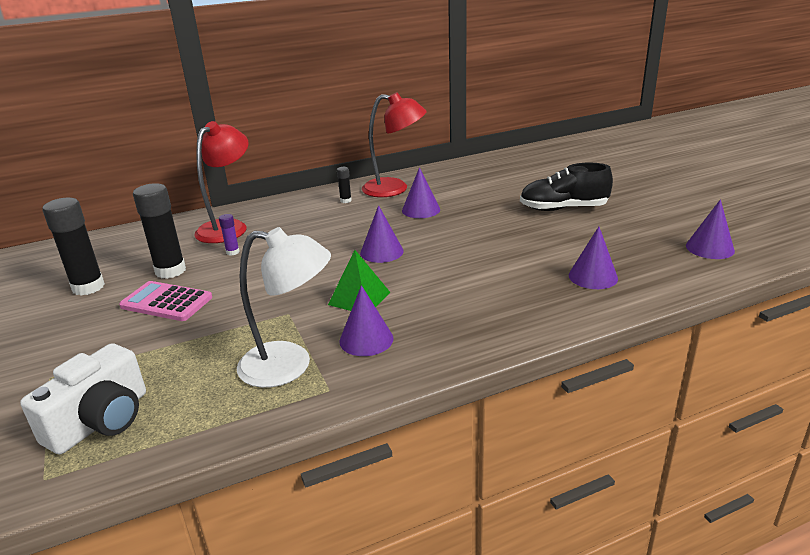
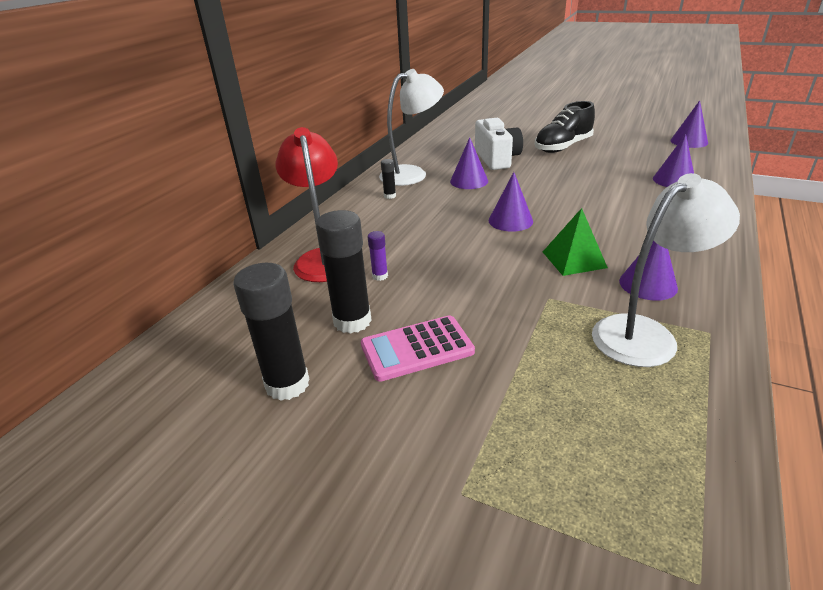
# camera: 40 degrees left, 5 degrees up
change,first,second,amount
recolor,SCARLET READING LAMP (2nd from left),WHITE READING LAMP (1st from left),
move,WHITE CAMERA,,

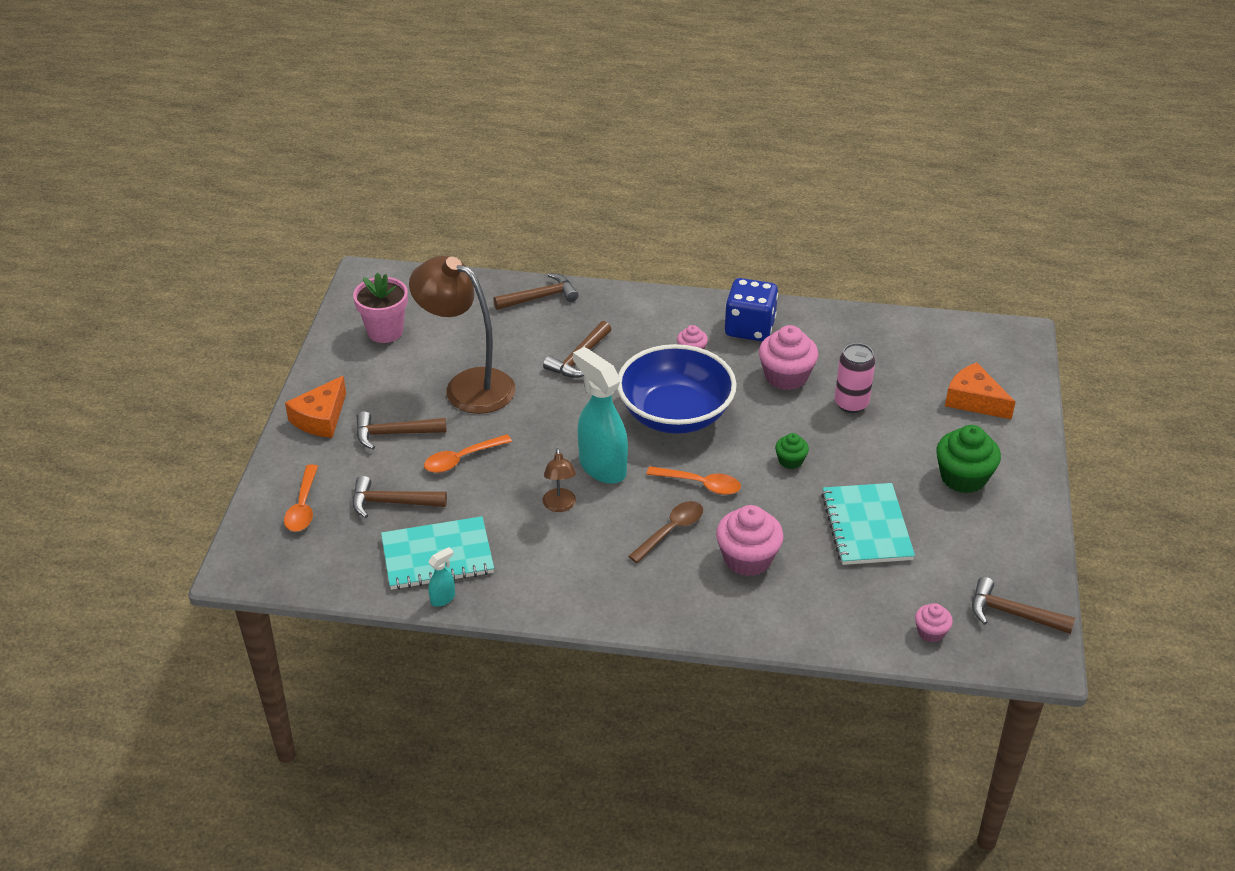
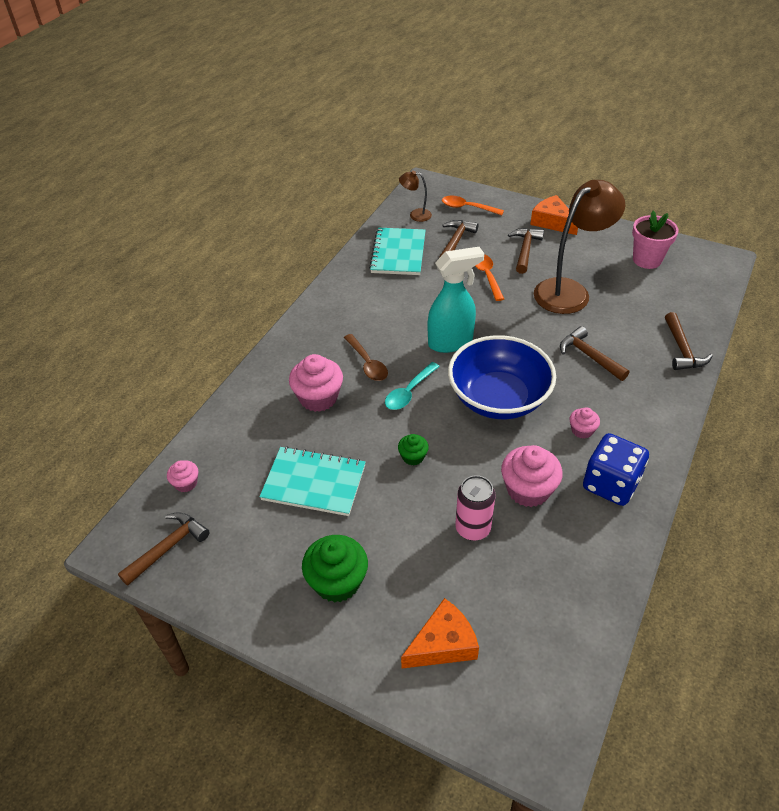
# camera: 110 degrees right, 5 degrees up
change,first,second,amount
move,RUSSET READING LAMP (2nd from left in the first image),RUSSET READING LAMP (1st from left),
recolor,ORANGE TEASPOON (3rd from left),TEAL TEASPOON,
delete,TEAL SPRAYER (1st from left),,

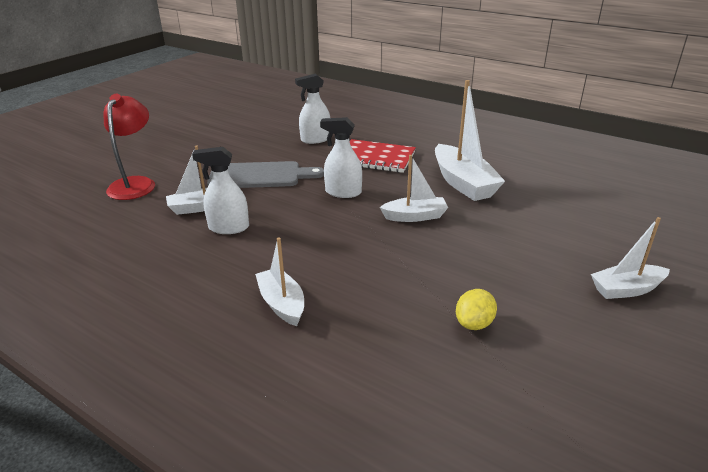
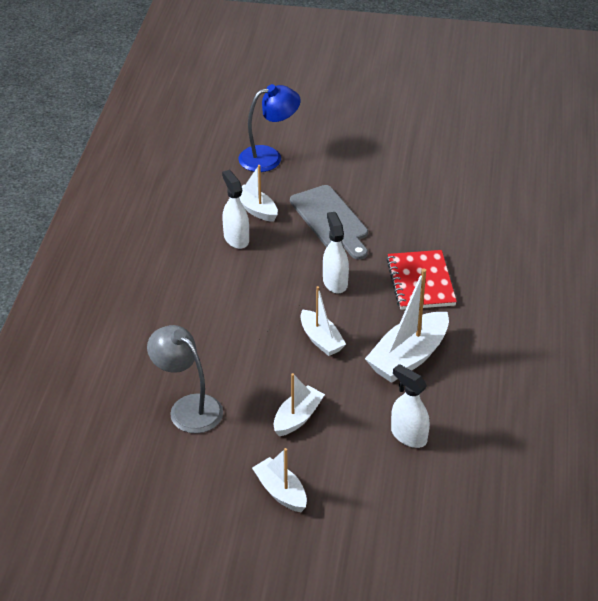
# camera: 65 degrees right, 10 degrees up
change,first,second,amount
move,WHITE SPRAYER (2nd from left in the first image),WHITE SPRAYER (3rd from left),
recolor,SCARLET READING LAMP,BLUE READING LAMP,
move,WHITE BOAT (2nd from left in the first image),WHITE BOAT (3rd from left),
replace,YELLOW LEMON,ASH-GREY READING LAMP,

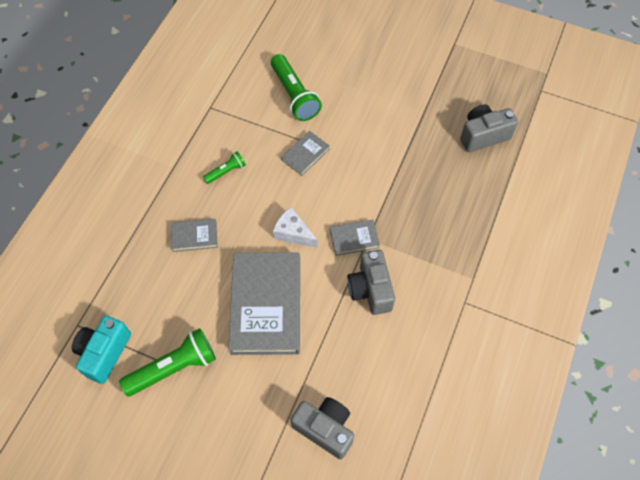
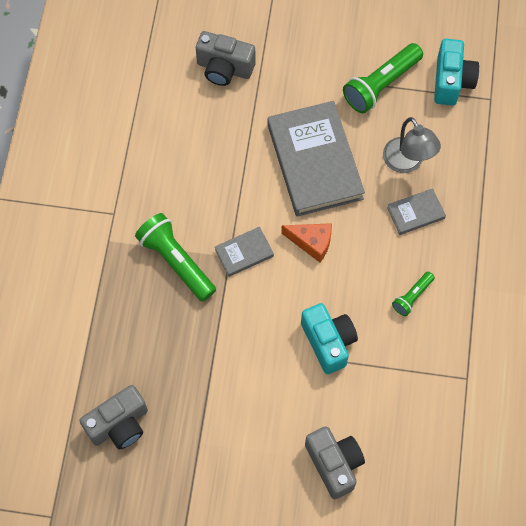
# camera: 165 degrees right, 5 degrees up
change,first,second,amount
move,GREEN TORCH (3rd from left in the first image),GREEN TORCH (1st from left),
replace,ASH-GREY HARDCOVER (3rd from left),TEAL CAMERA (1st from left),
recolor,WHITE PIECE OF CHEESE,ORANGE PIECE OF CHEESE,
move,ASH-GREY CAMERA (2nd from left in the first image),ASH-GREY CAMERA (3rd from left),
insert,,ASH-GREY READING LAMP,

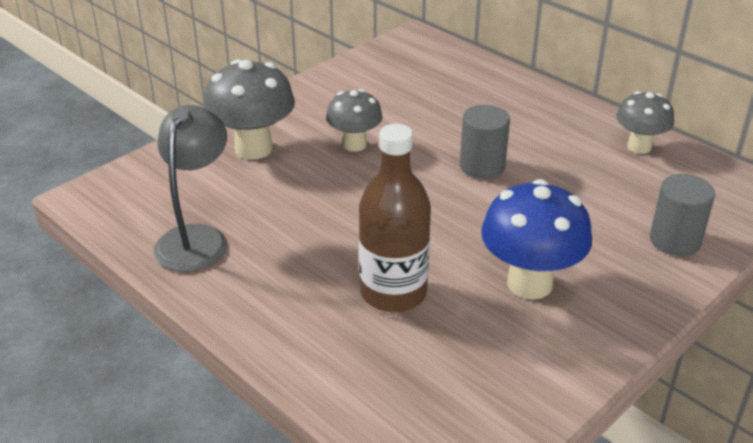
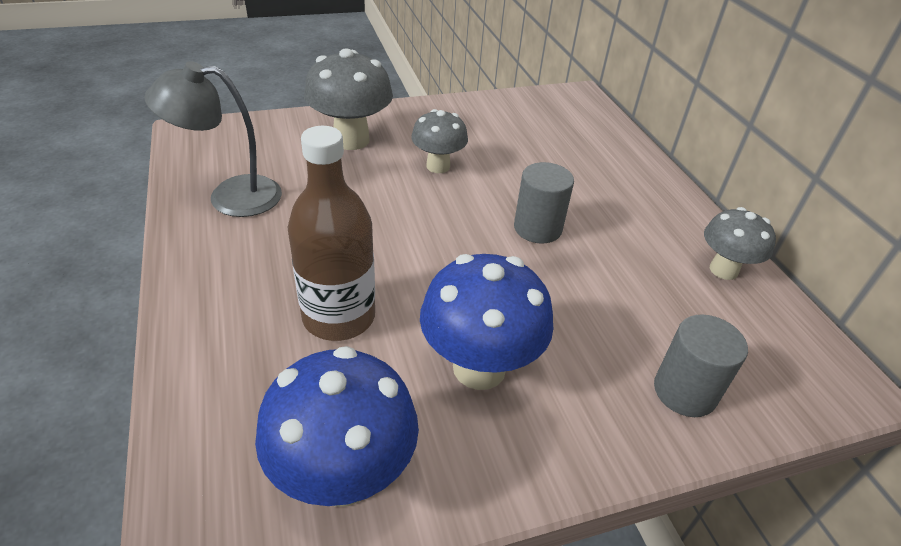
# camera: 25 degrees right, 5 degrees up
change,first,second,amount
rotate,ASH-GREY READING LAMP,,135 degrees counterclockwise
insert,,BLUE MUSHROOM (1st from left),

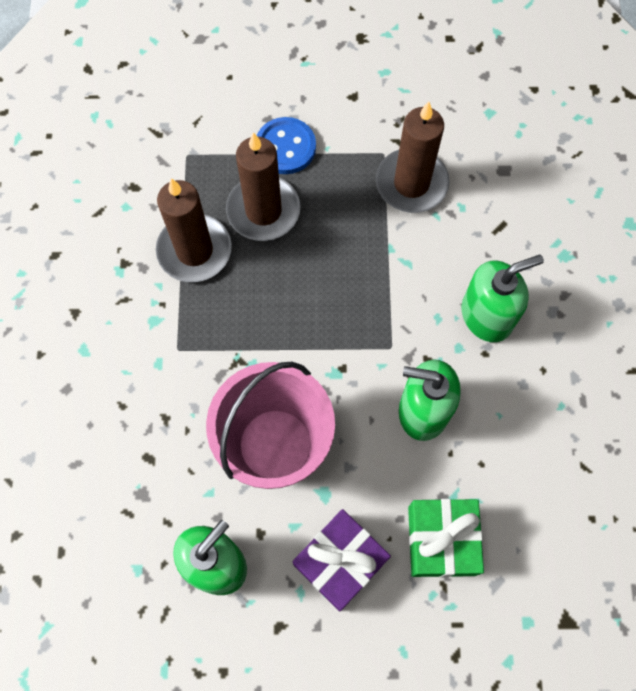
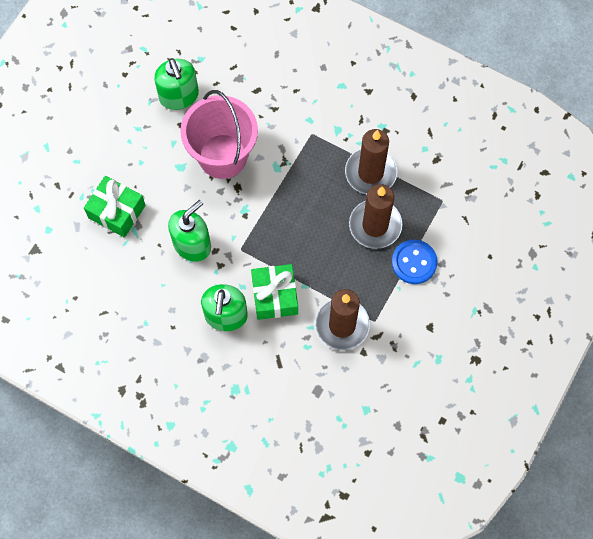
# camera: 120 degrees right, 0 degrees up
change,first,second,amount
delete,VIOLET GIFT,,
insert,,GREEN GIFT (2nd from left),

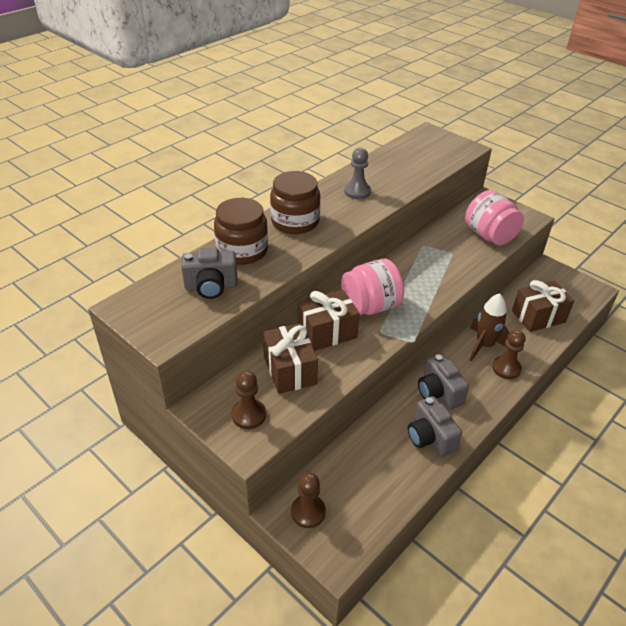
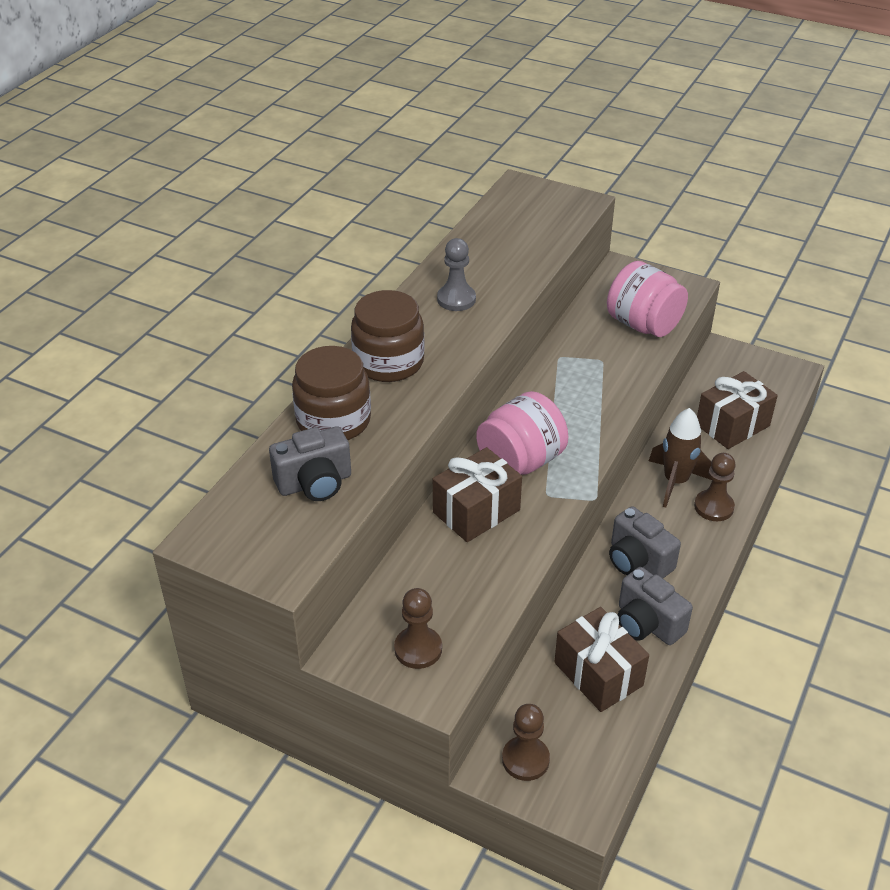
# camera: 15 degrees left, 0 degrees up
change,first,second,amount
move,RUSSET GIFT (1st from left in the first image),RUSSET GIFT (2nd from left),

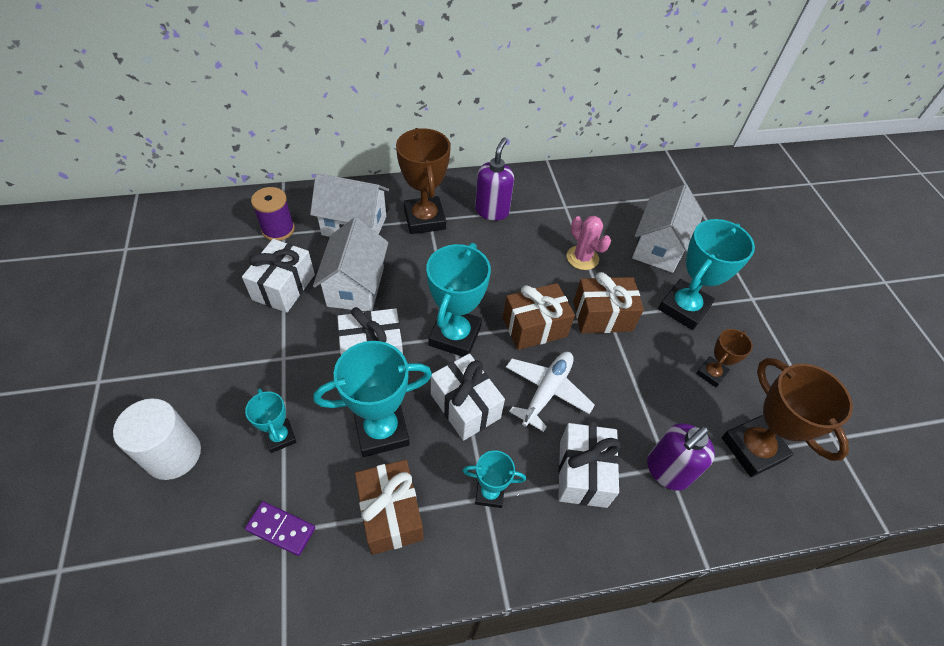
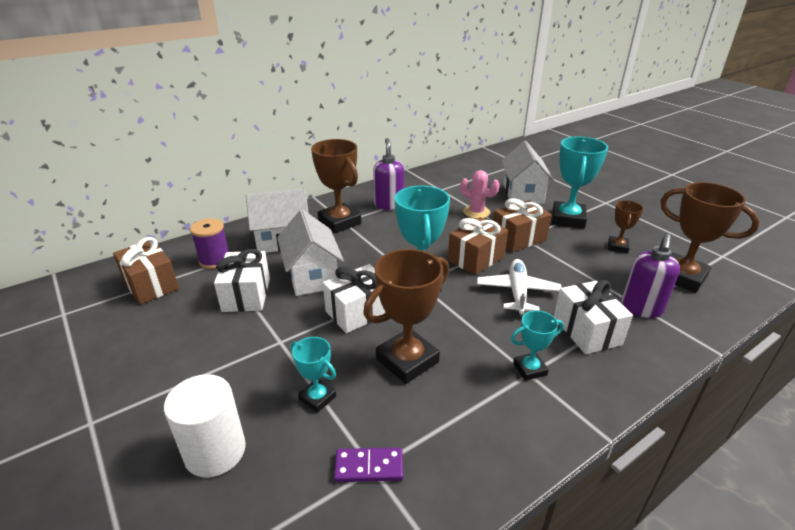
# camera: 20 degrees left, 20 degrees down
change,first,second,amount
recolor,TEAL TROPHY (2nd from left),RUSSET TROPHY (2nd from left),
delete,WHITE GIFT (3rd from left),,
move,RUSSET GIFT (1st from left),,

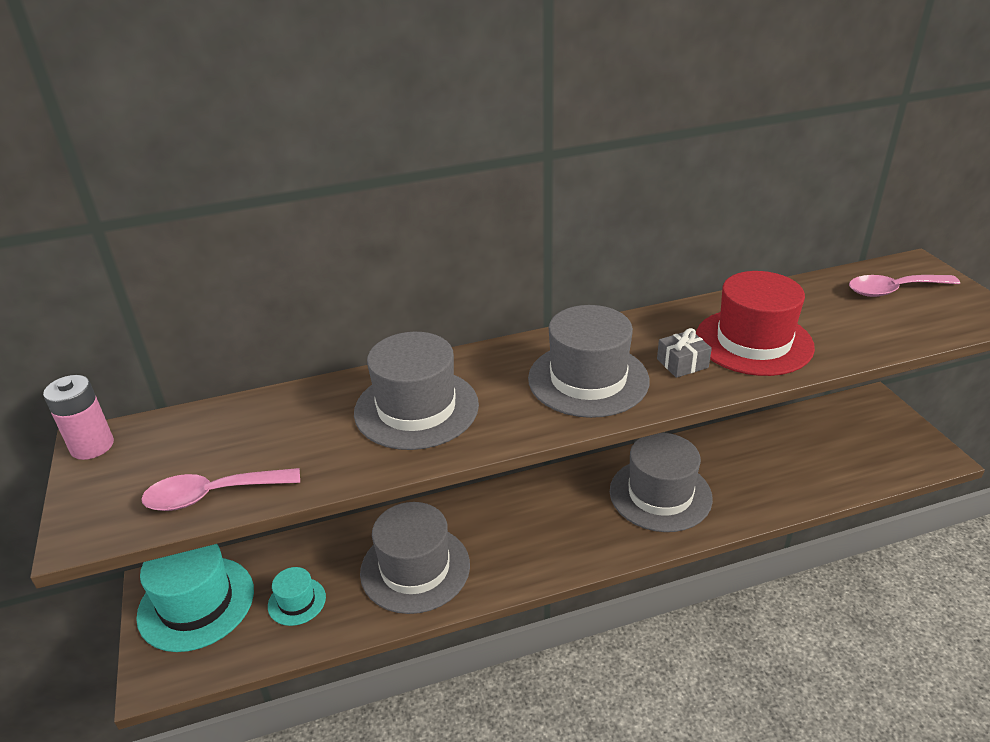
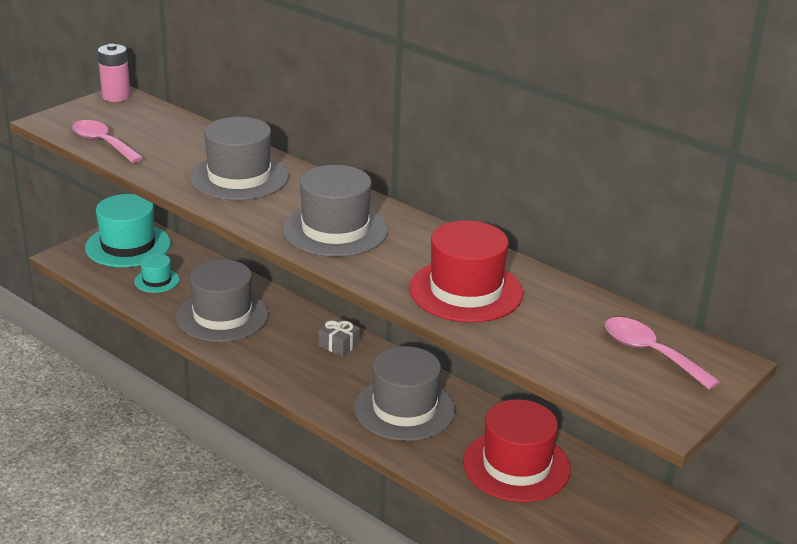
# camera: 55 degrees right, 5 degrees down
change,first,second,amount
move,ASH-GREY GIFT,,
insert,,SCARLET HAT (2nd from left),

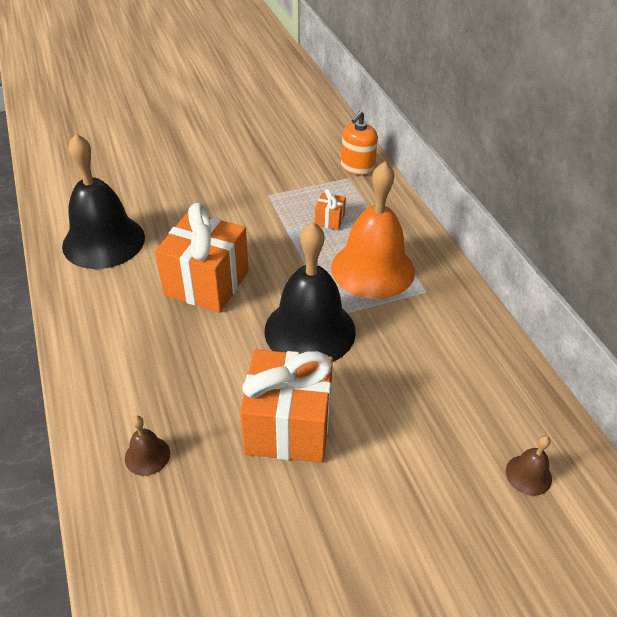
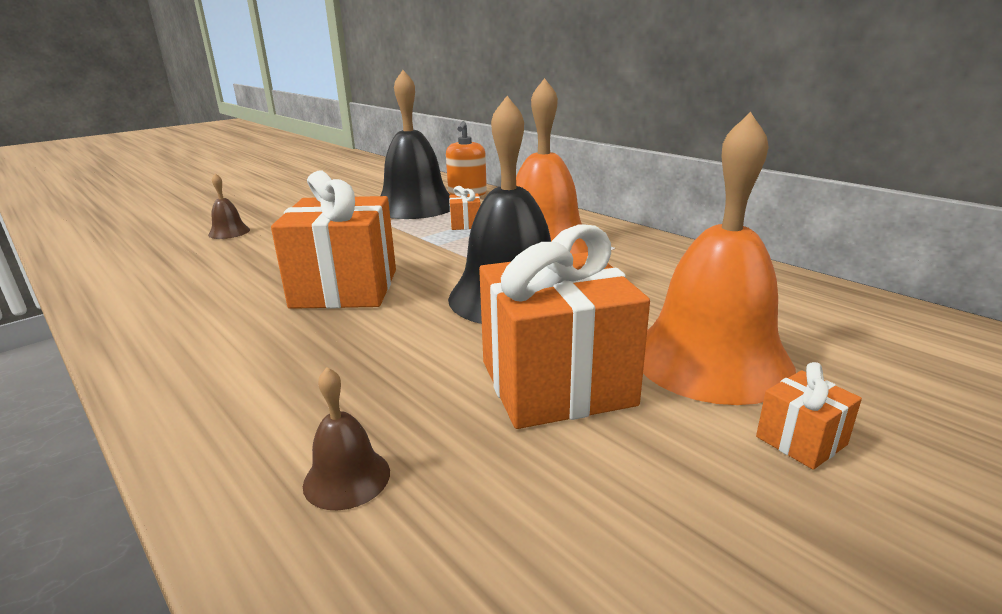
# camera: 20 degrees left, 20 degrees down
change,first,second,amount
move,BLACK SCHOOL BELL (1st from left),,
move,RUSSET SCHOOL BELL (2nd from left in the first image),RUSSET SCHOOL BELL (1st from left),
insert,,ORANGE SCHOOL BELL (2nd from left),
insert,,ORANGE GIFT (4th from left),

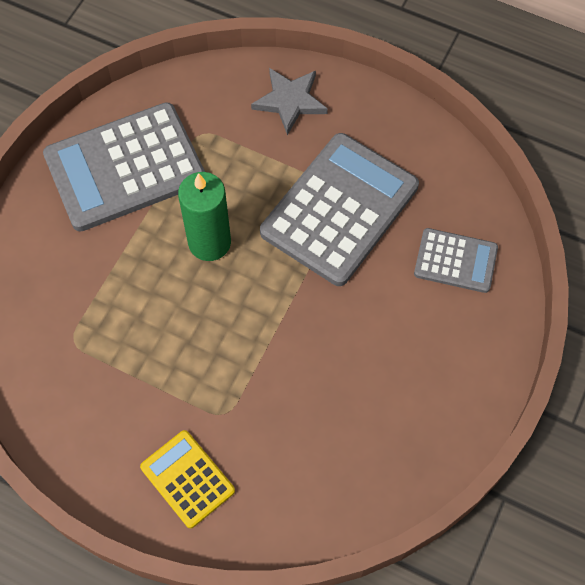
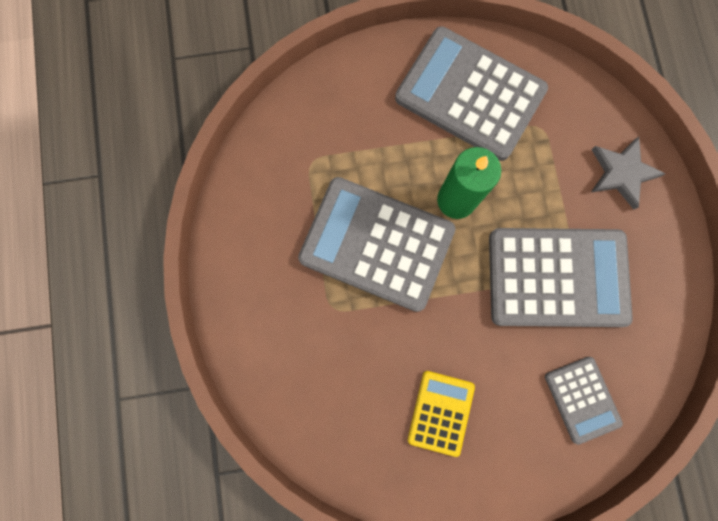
# camera: 55 degrees right, 15 degrees up
change,first,second,amount
move,YELLOW CALCULATOR,,
insert,,ASH-GREY CALCULATOR (1st from left),

